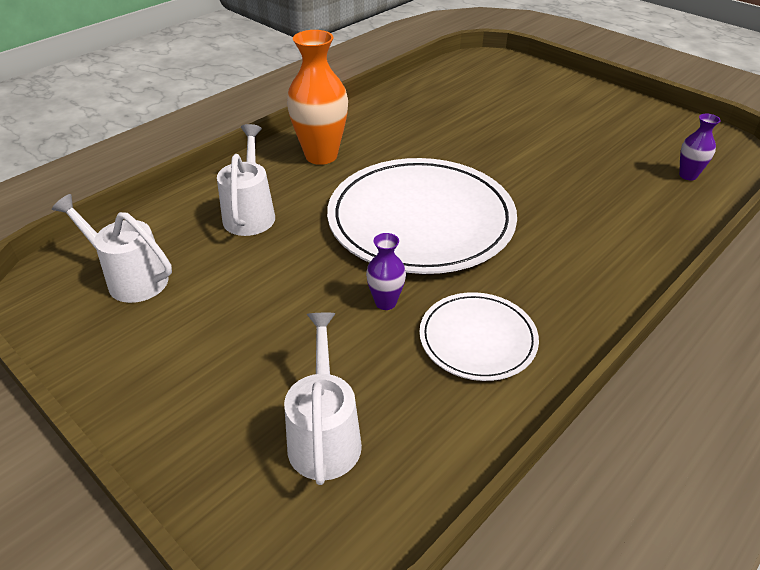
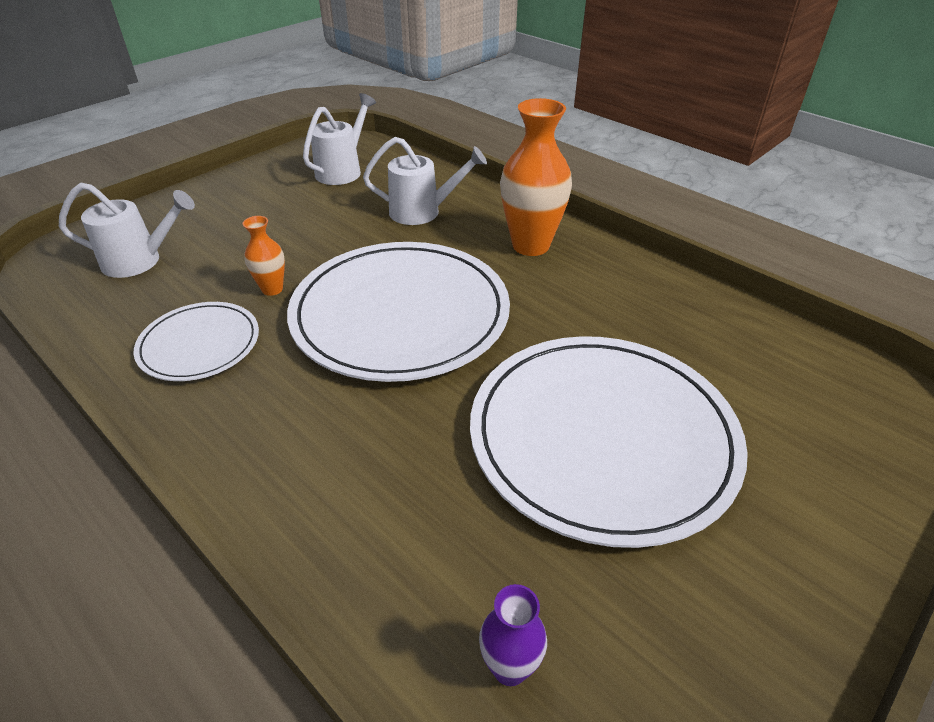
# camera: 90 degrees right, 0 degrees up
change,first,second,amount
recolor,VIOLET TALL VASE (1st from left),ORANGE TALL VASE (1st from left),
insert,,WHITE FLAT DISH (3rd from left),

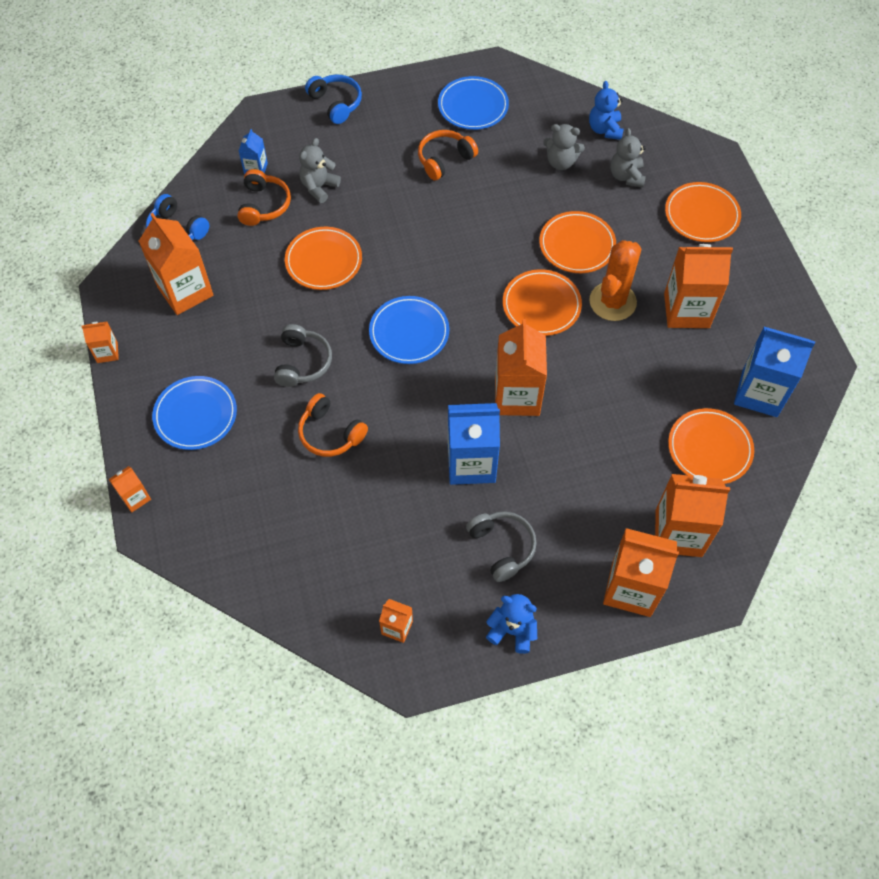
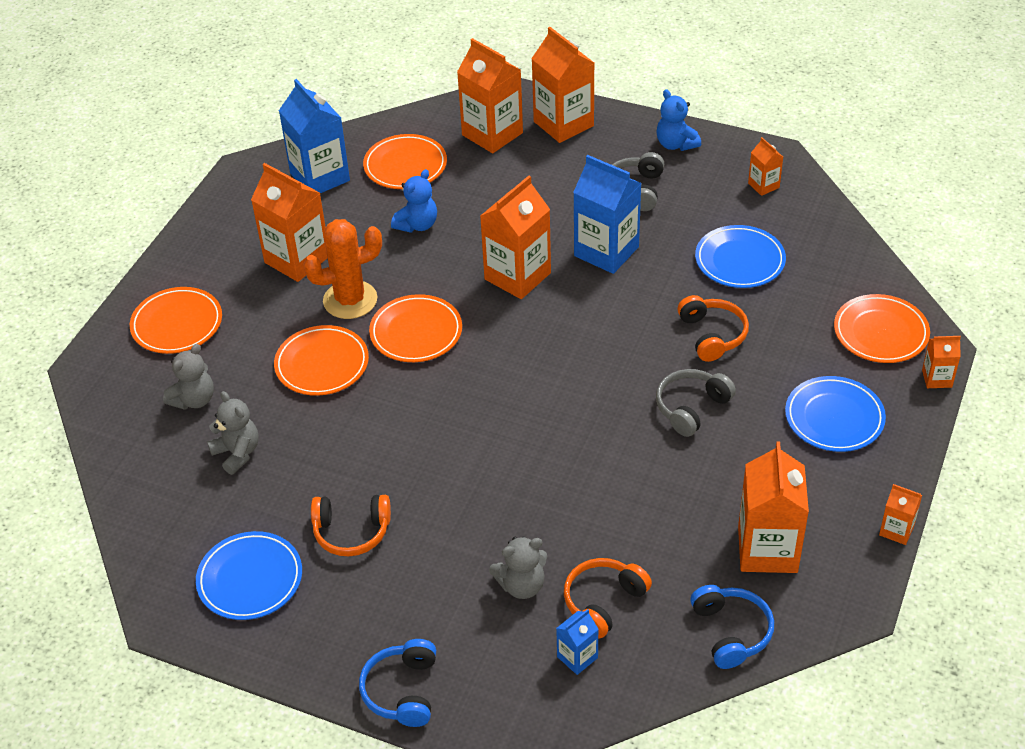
# camera: 140 degrees left, 15 degrees down
change,first,second,amount
move,BLUE TEDDY BEAR (2nd from left in the first image),BLUE TEDDY BEAR (1st from left),
move,ORANGE FLAT DISH (1st from left in the first image),ORANGE FLAT DISH (5th from left),
move,BLUE FLAT DISH (2nd from left),,

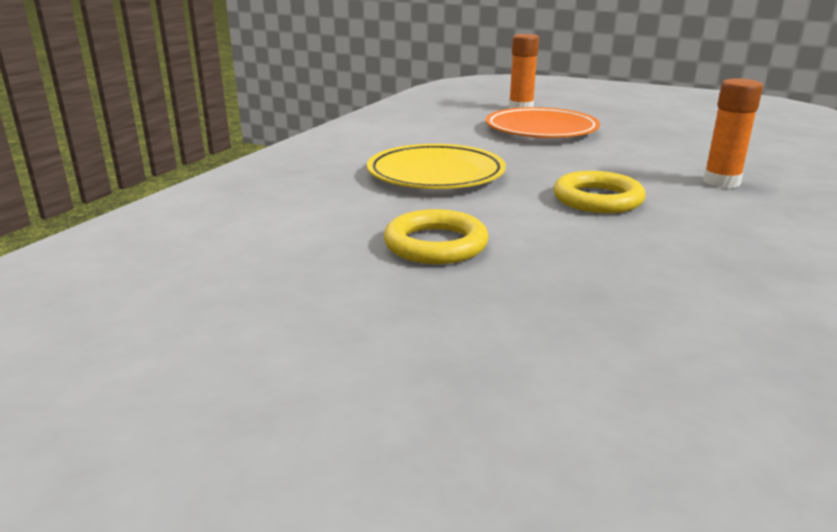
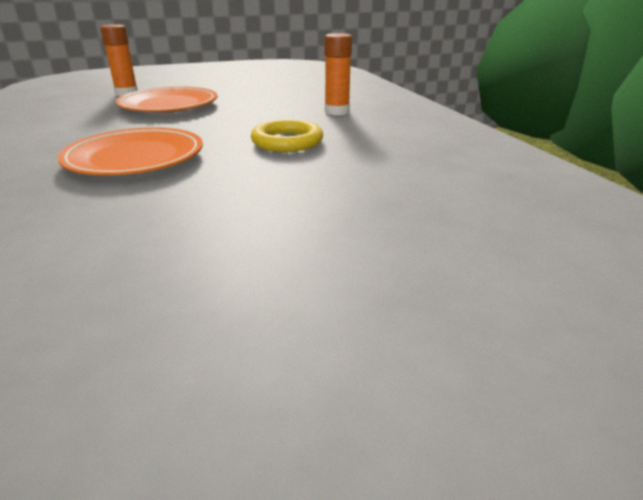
# camera: 45 degrees left, 5 degrees up
change,first,second,amount
recolor,YELLOW FLAT DISH,ORANGE FLAT DISH (1st from left),
delete,YELLOW HOOP (1st from left),,

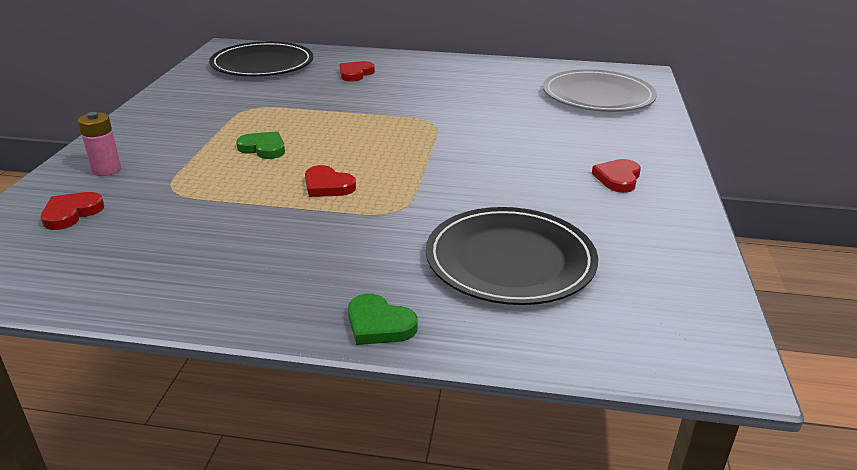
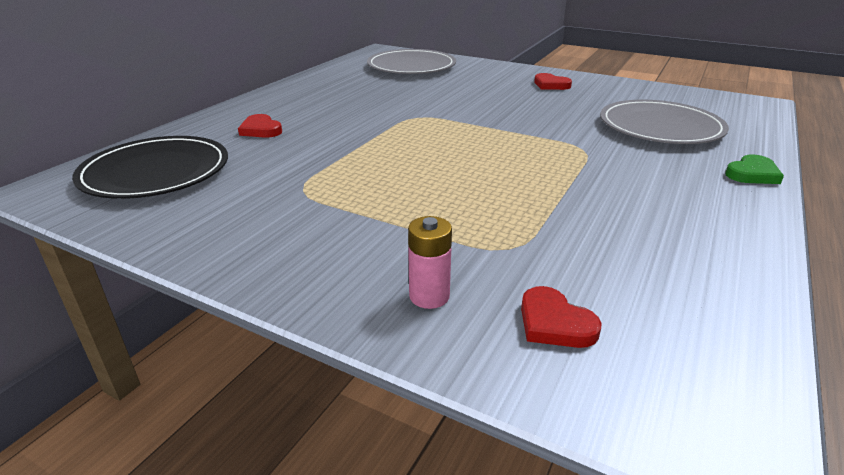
# camera: 70 degrees left, 0 degrees up
change,first,second,amount
delete,GREEN HEART (1st from left),,
delete,SCARLET HEART (2nd from left),,
recolor,BLACK FLAT DISH (2nd from left),ASH-GREY FLAT DISH (2nd from left),

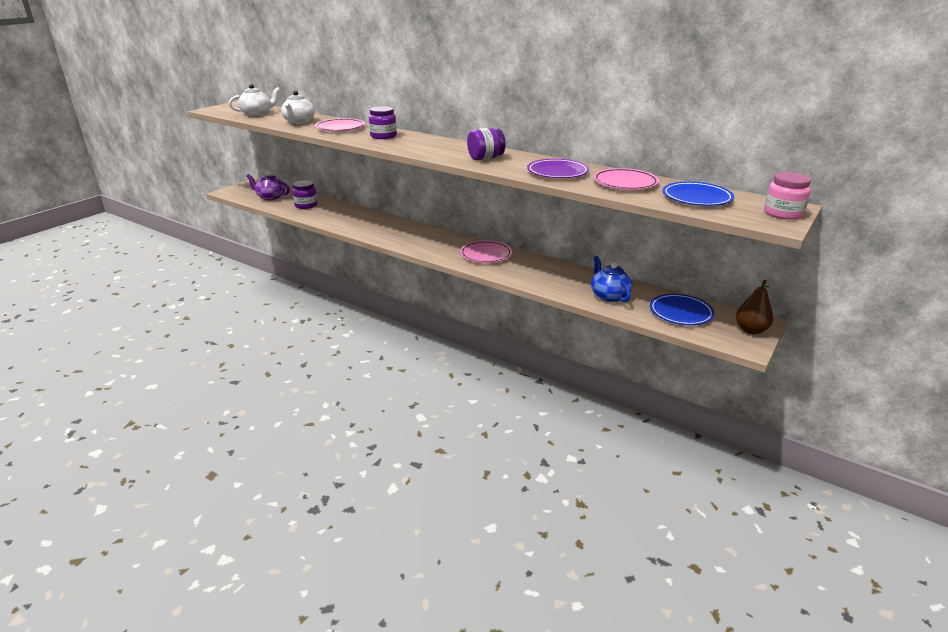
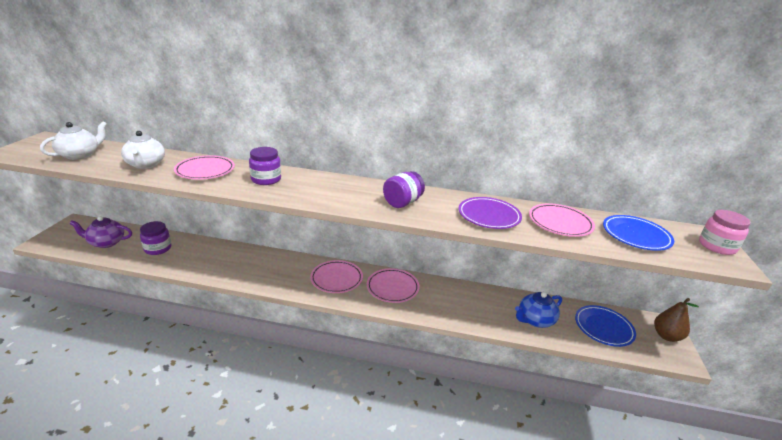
# camera: 25 degrees left, 0 degrees up
change,first,second,amount
rotate,BLUE CHINA TEAPOT,,75 degrees counterclockwise
insert,,PINK FLAT DISH (2nd from left),

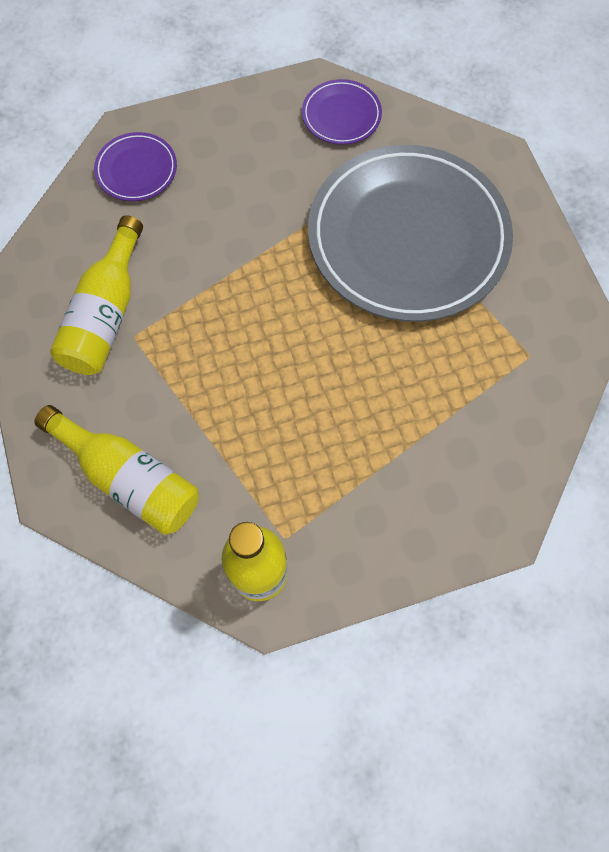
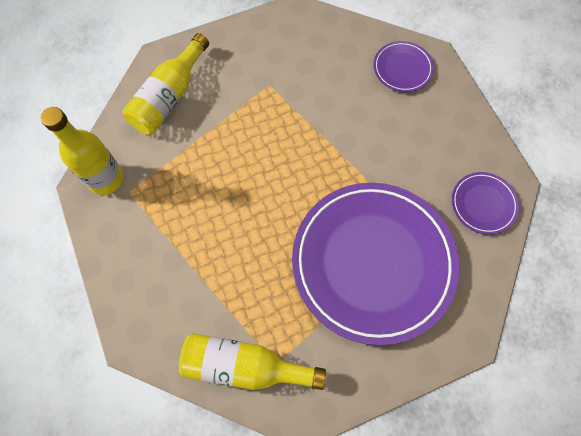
# camera: 85 degrees right, 0 degrees up
change,first,second,amount
recolor,ASH-GREY FLAT DISH,VIOLET FLAT DISH (1st from left),
move,YELLOW BOTTLE (1st from left in the first image),YELLOW BOTTLE (3rd from left),

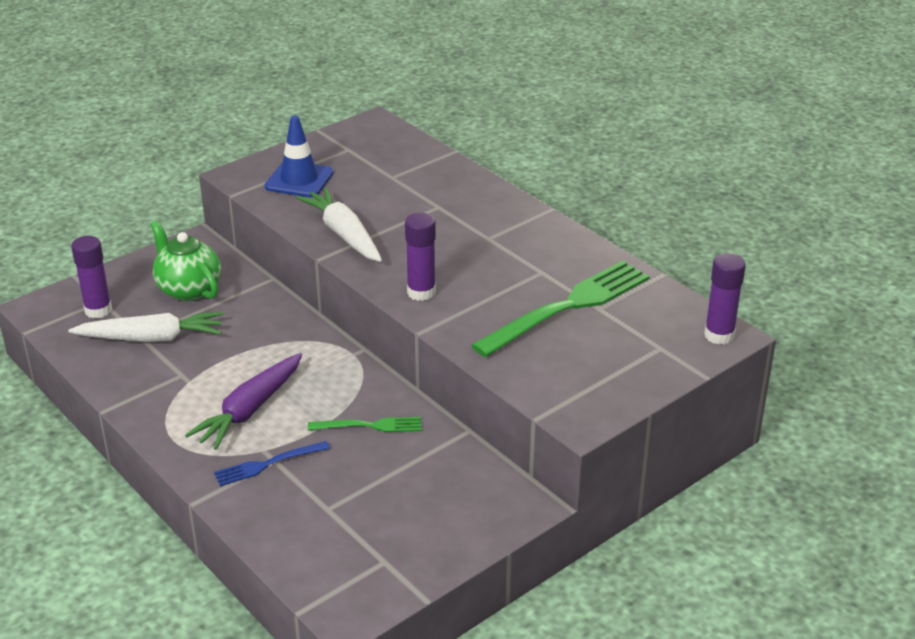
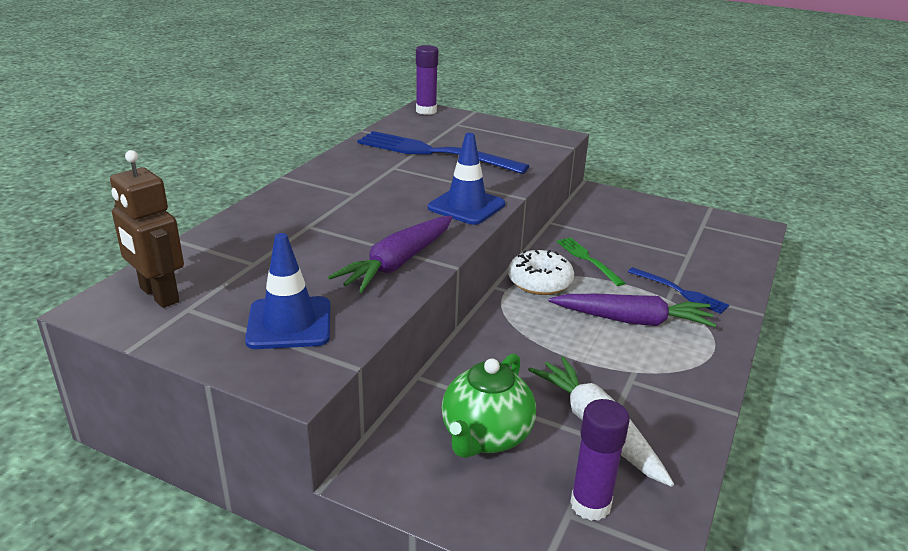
# camera: 115 degrees left, 5 degrees down
change,first,second,amount
recolor,WHITE TOY CARROT (2nd from left),VIOLET TOY CARROT (1st from left),
replace,VIOLET GLUE STICK (2nd from left),BLUE SAFETY CONE (2nd from left),
recolor,GREEN TABLE FORK (2nd from left),BLUE TABLE FORK (1st from left),
insert,,RUSSET TOY ROBOT,
insert,,WHITE DOUGHNUT,

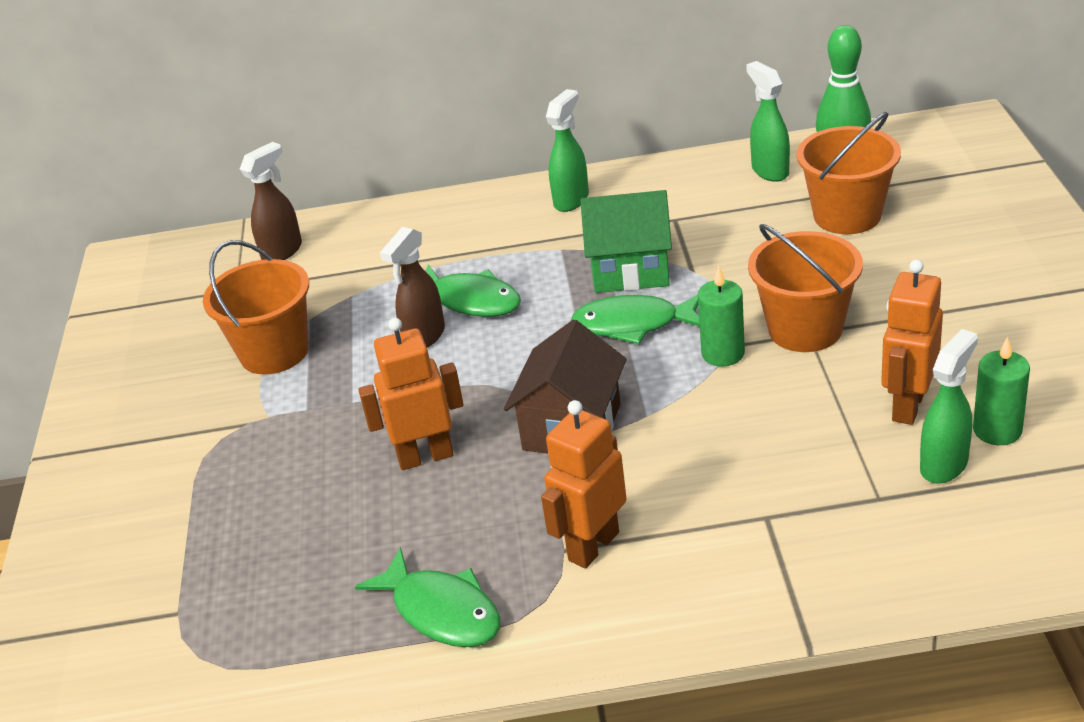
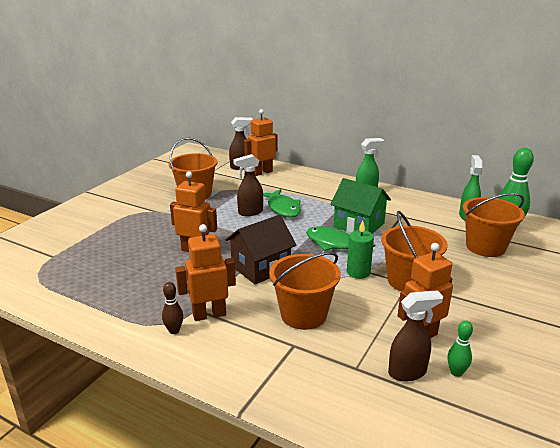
# camera: 30 degrees right, 10 degrees down
change,first,second,amount
recolor,GREEN SPRAYER (3rd from left),RUSSET SPRAYER (3rd from left),
replace,GREEN PILLAR CANDLE (2nd from left),GREEN SKITTLE (1st from left),
delete,GREEN FISH FIGURE (1st from left),,
insert,,ORANGE TOY ROBOT (3rd from left),
insert,,ORANGE BUCKET (2nd from left),
insert,,RUSSET SKITTLE,

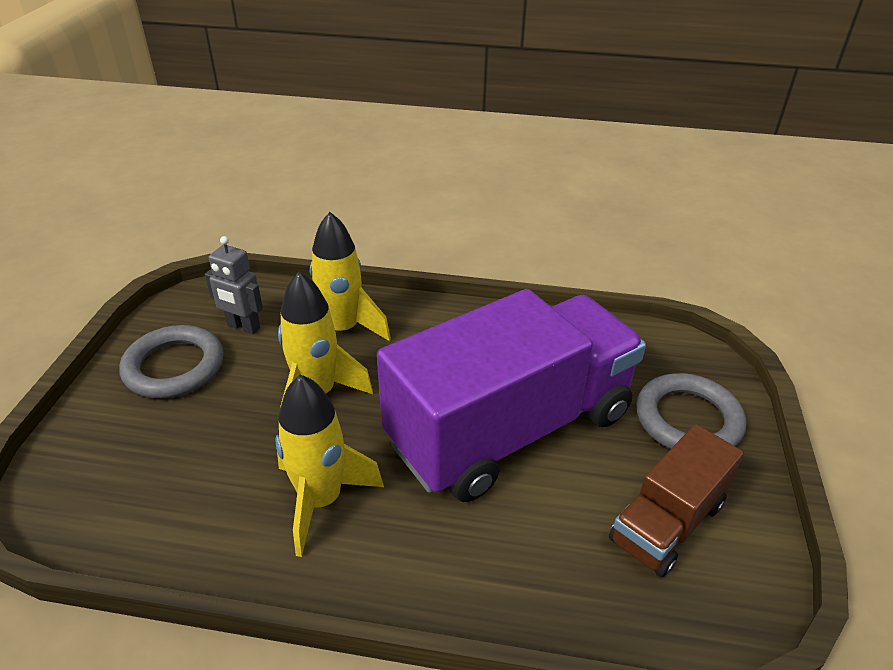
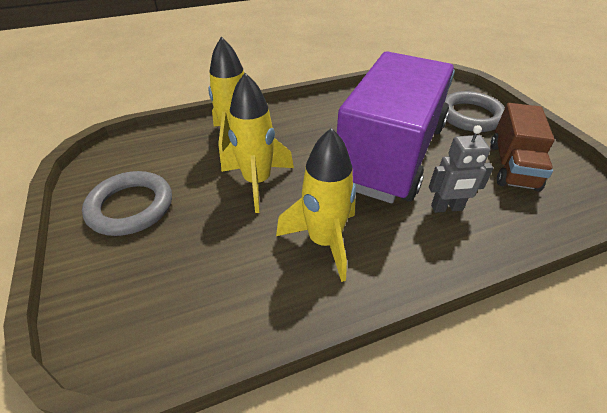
# camera: 30 degrees left, 5 degrees up
change,first,second,amount
move,ASH-GREY TOY ROBOT,,

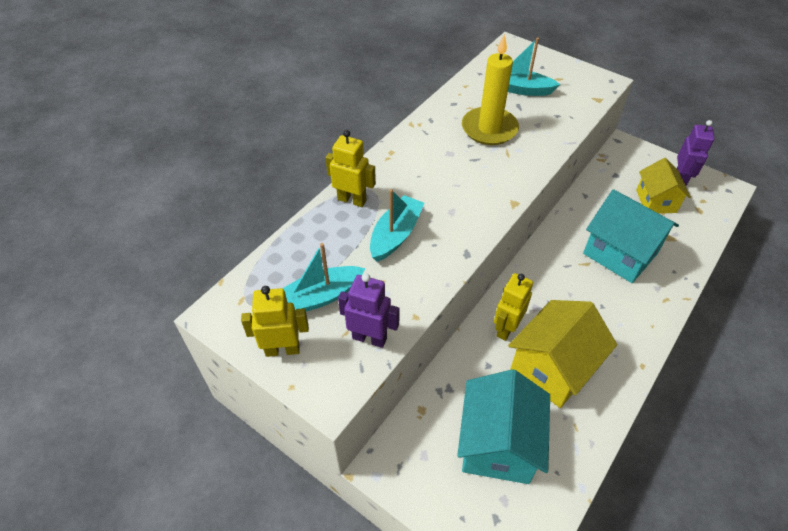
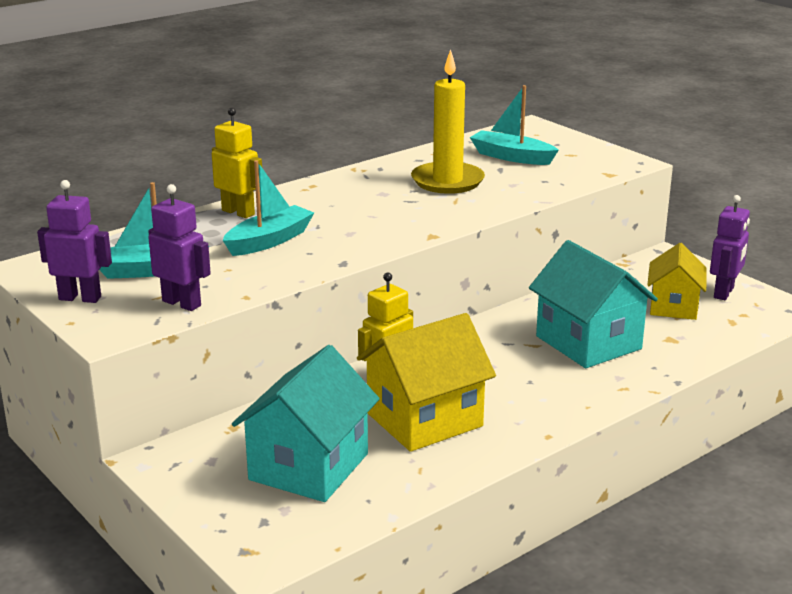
# camera: 15 degrees right, 25 degrees down
change,first,second,amount
recolor,YELLOW TOY ROBOT (1st from left),VIOLET TOY ROBOT (1st from left),

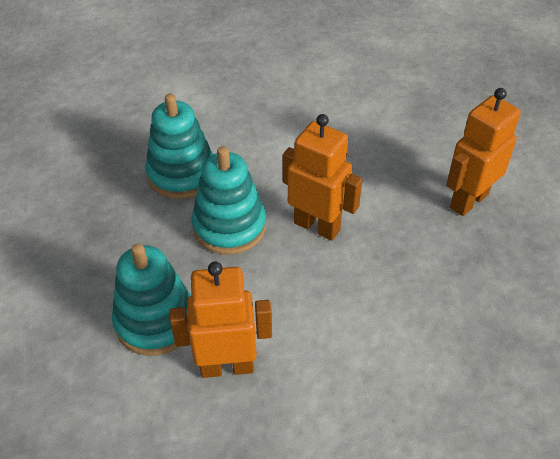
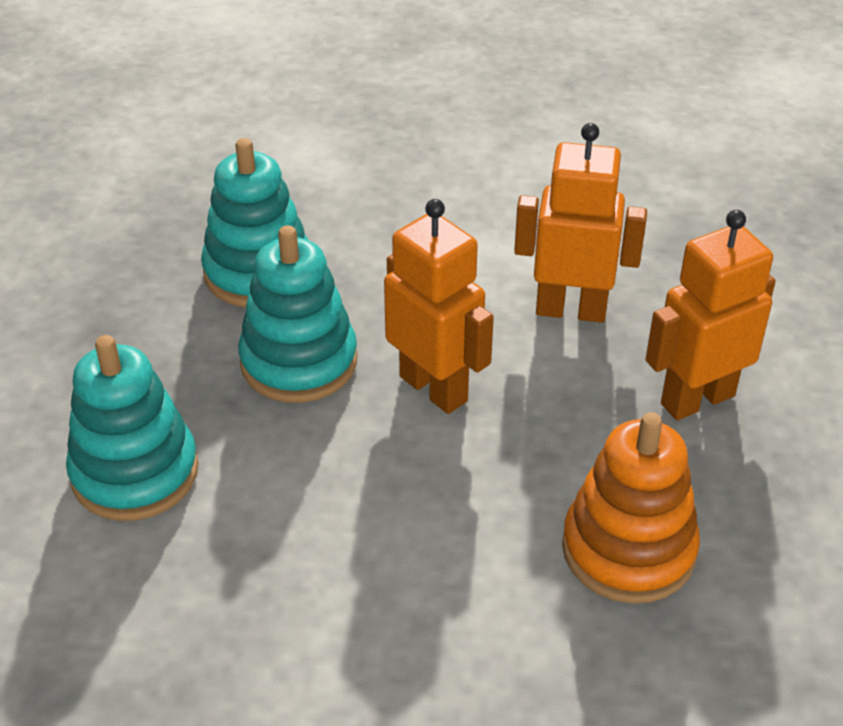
# camera: 15 degrees right, 5 degrees down
change,first,second,amount
move,ORANGE TOY ROBOT (1st from left in the first image),ORANGE TOY ROBOT (2nd from left),
insert,,ORANGE RING STACKER,

